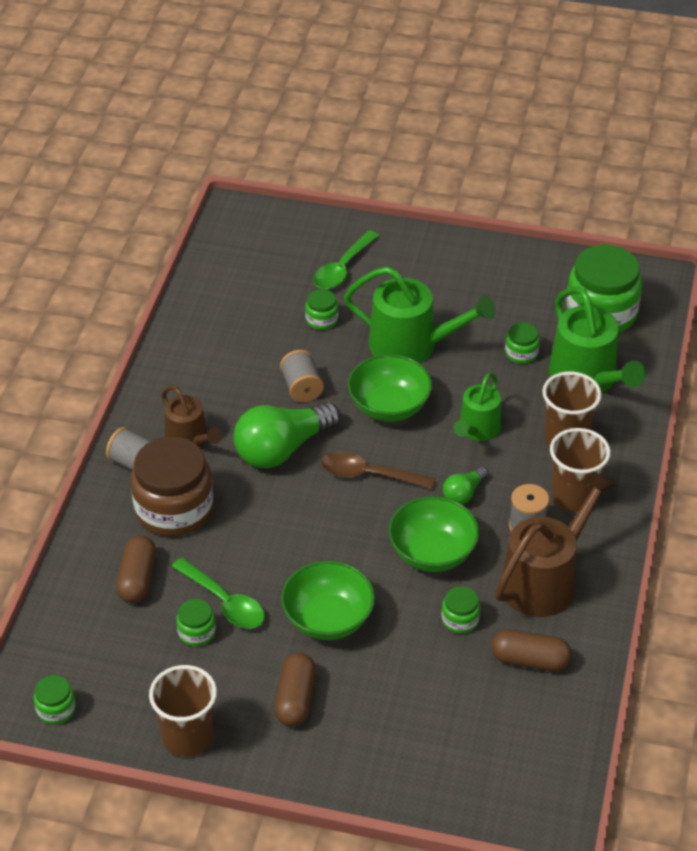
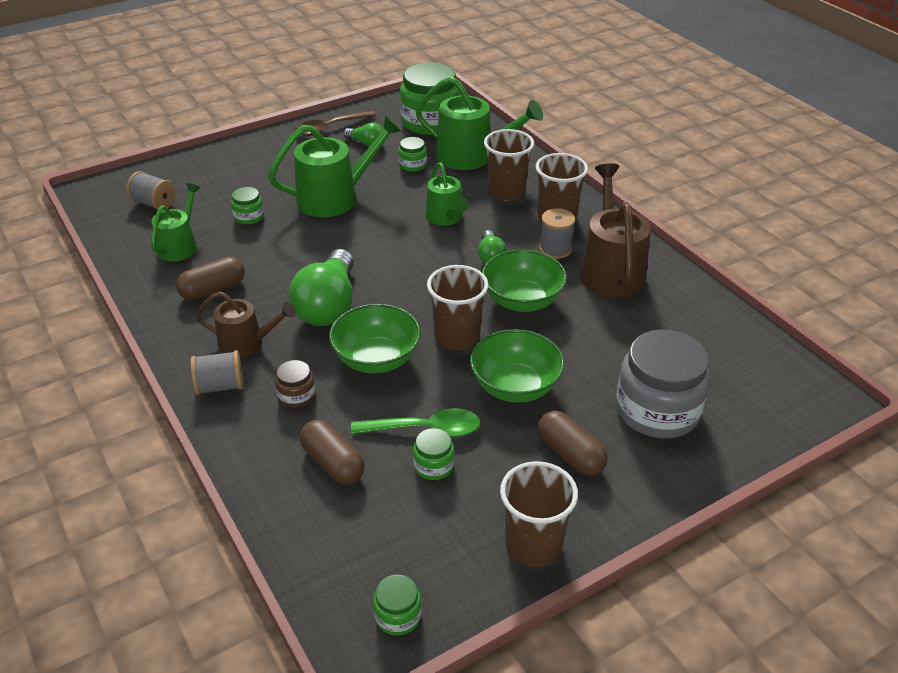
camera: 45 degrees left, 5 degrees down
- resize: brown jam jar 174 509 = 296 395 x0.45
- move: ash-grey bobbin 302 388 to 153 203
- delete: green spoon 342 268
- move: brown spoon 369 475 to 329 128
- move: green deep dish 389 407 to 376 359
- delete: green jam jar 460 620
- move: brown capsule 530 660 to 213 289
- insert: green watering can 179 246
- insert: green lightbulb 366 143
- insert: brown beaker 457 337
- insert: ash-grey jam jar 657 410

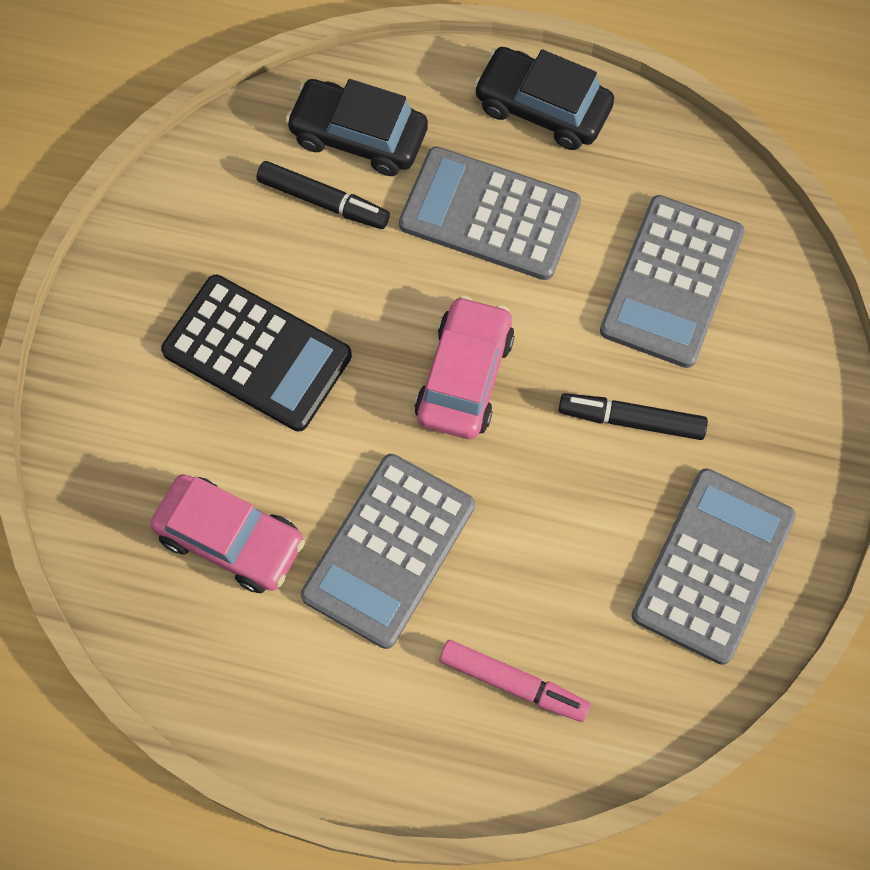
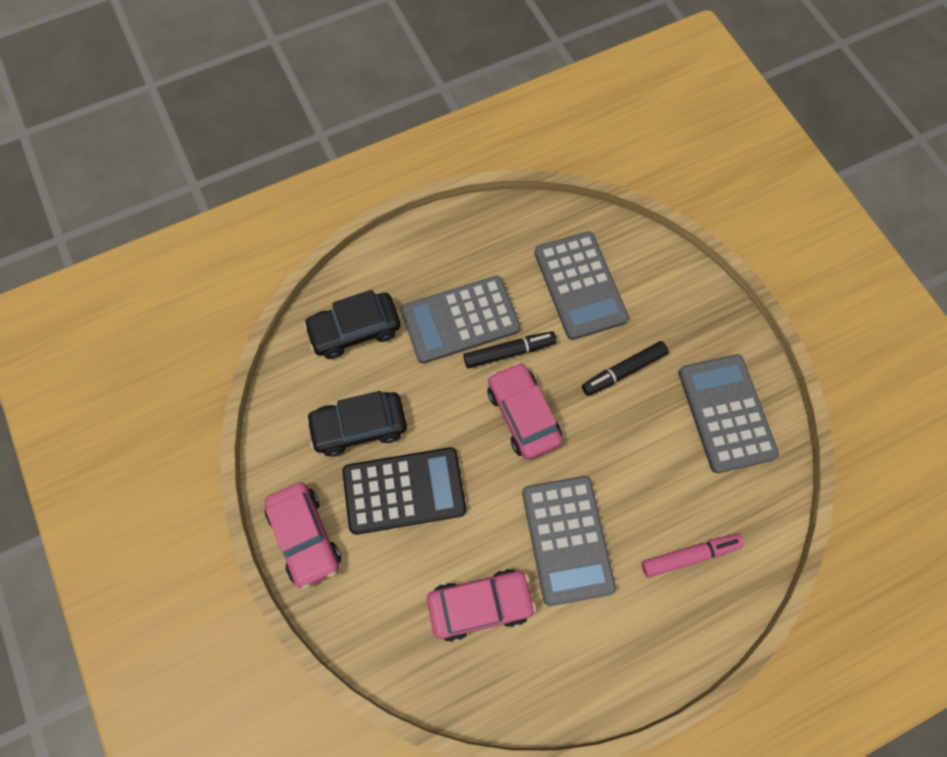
camera: 40 degrees left, 0 degrees up
- move: jet-black marker 323 201 to 509 352
- move: jet-black car 542 107 to 359 426
- insert: pink car 305 537

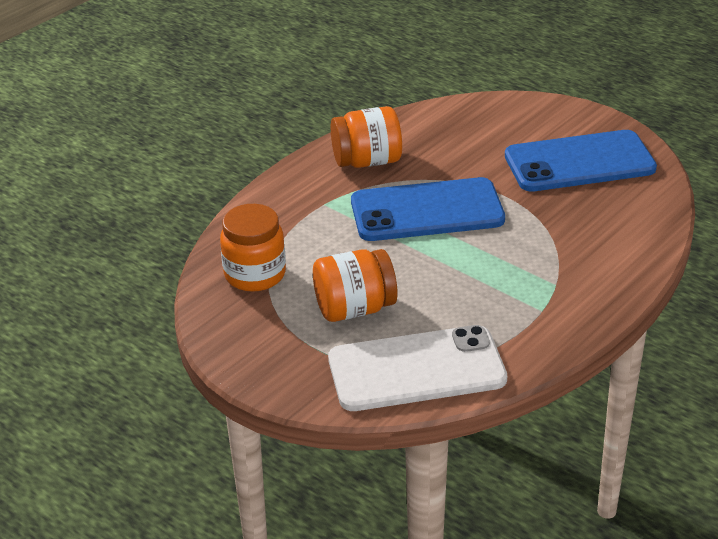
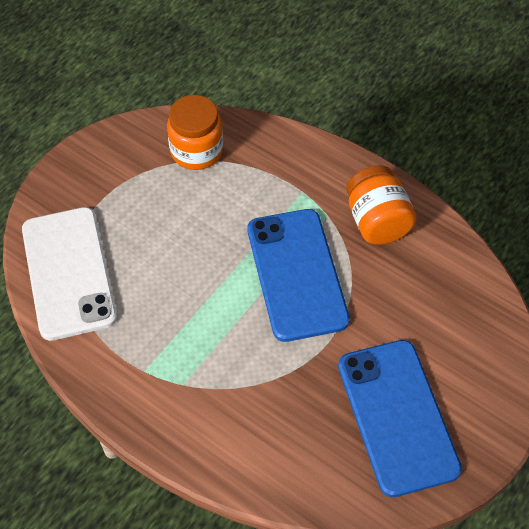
camera: 85 degrees right, 20 degrees up
- delete: orange jam jar 354 309

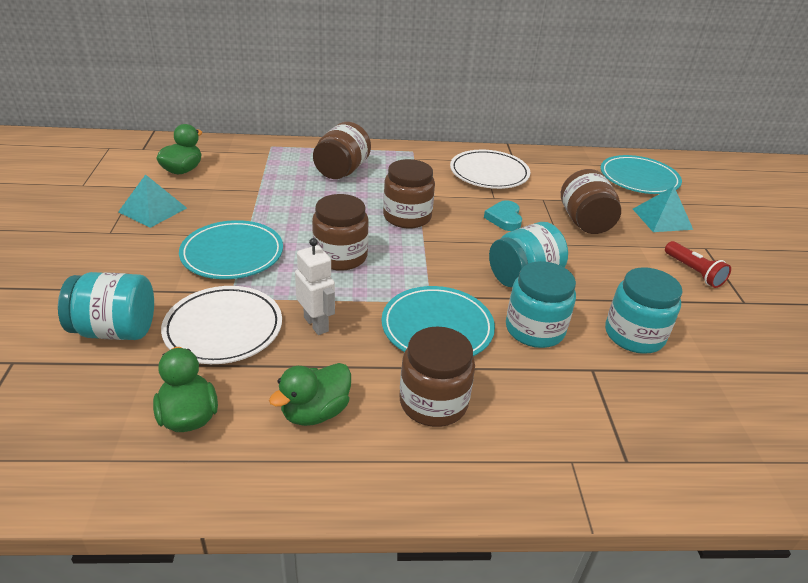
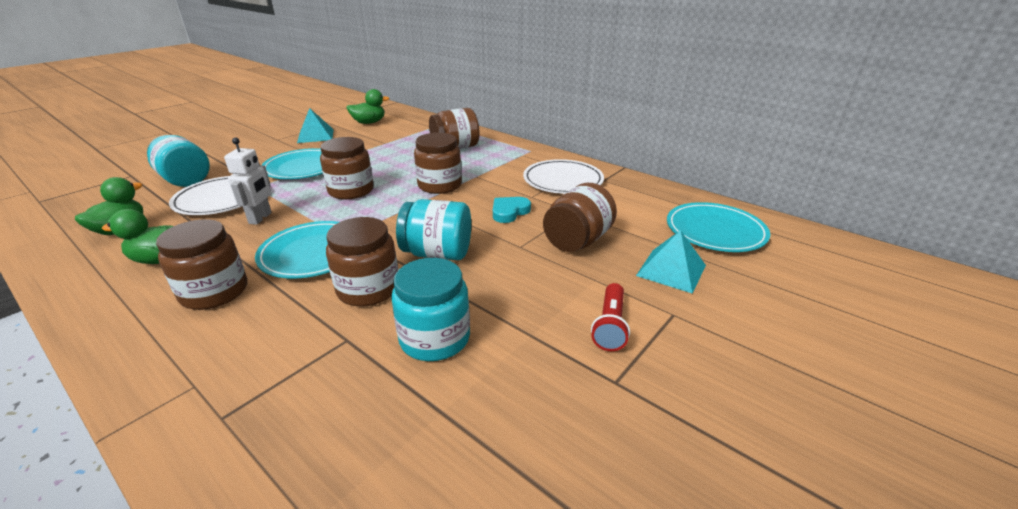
camera: 45 degrees right, 5 degrees down
- recolor: aqua jam jar 534 329 to brown jam jar 368 289

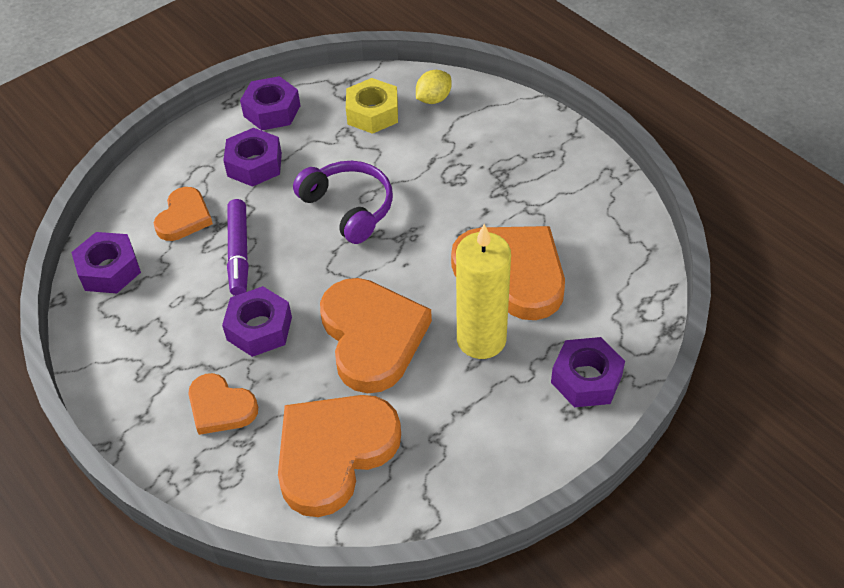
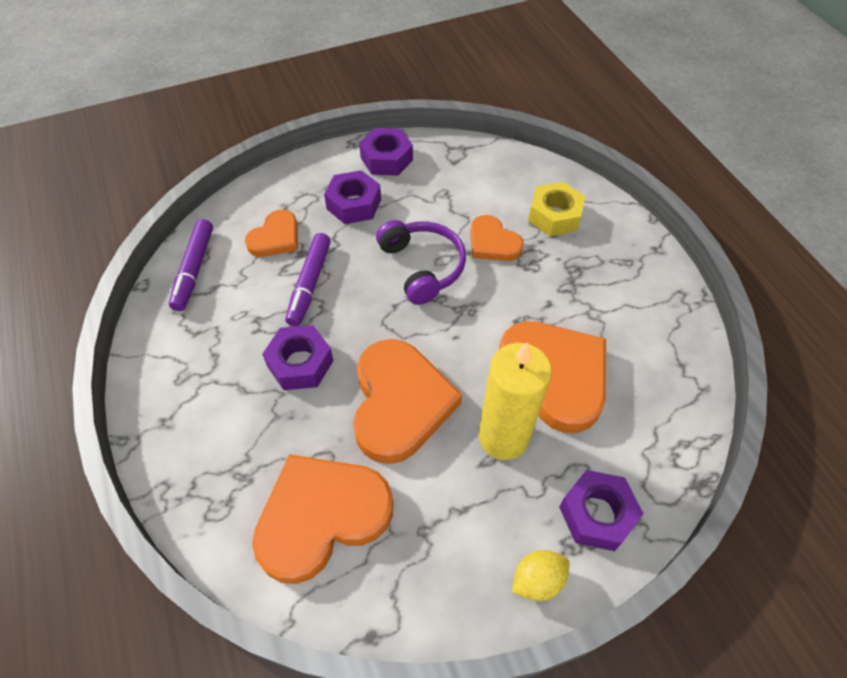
camera: 15 degrees right, 5 degrees up
- replace: purple hexagon nut 109 270 to purple marker 194 269
- move: orange heart shape 221 407 to 492 243
- move: bright yellow hexagon nut 372 113 to 554 216
- move: bright yellow toy lemon 433 99 to 537 580

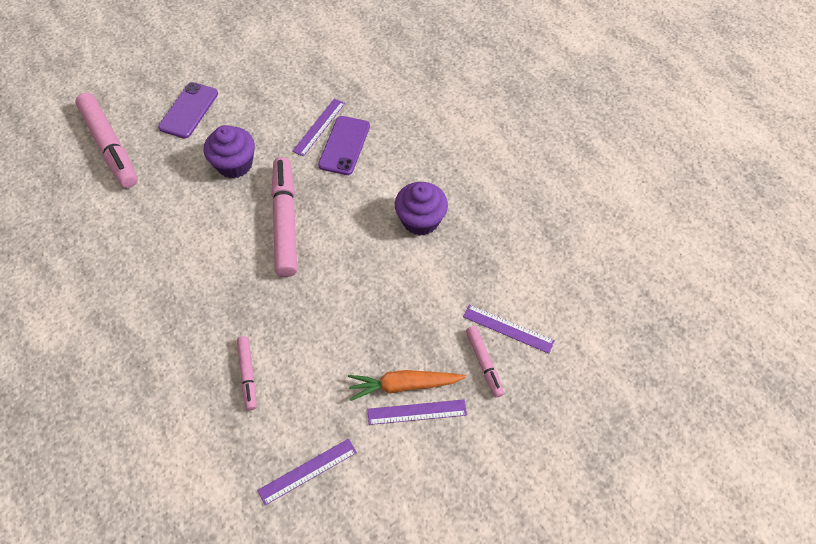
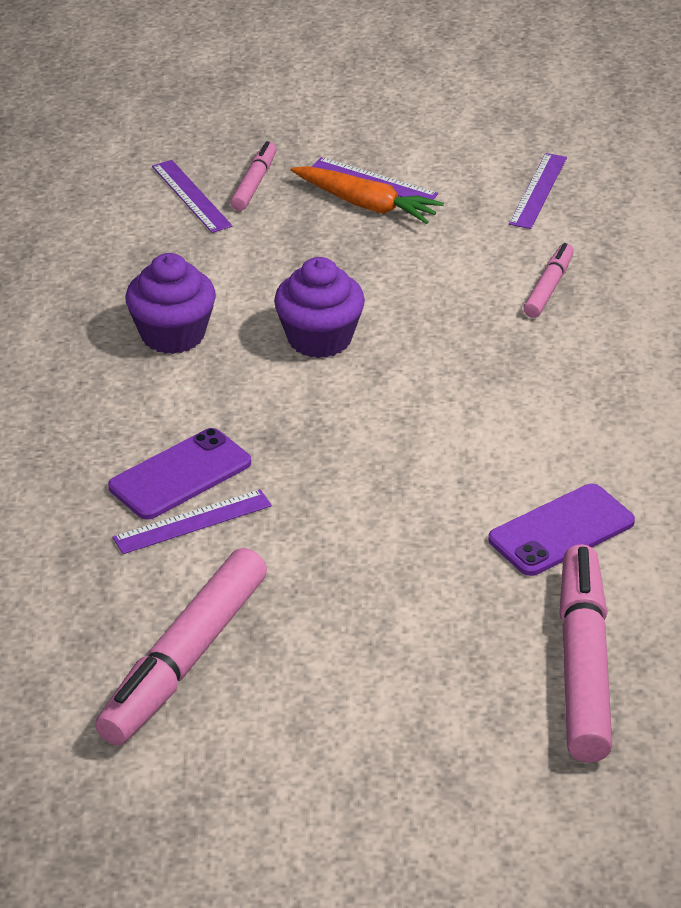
camera: 145 degrees left, 20 degrees down
- move: purple mobile phone 189 110 to 561 531
- move: purple cupcake 234 164 to 319 338
- rotate: purple measuring stick 307 471 = 538 190 75 degrees counterclockwise
- move: pink marker 285 221 to 184 660

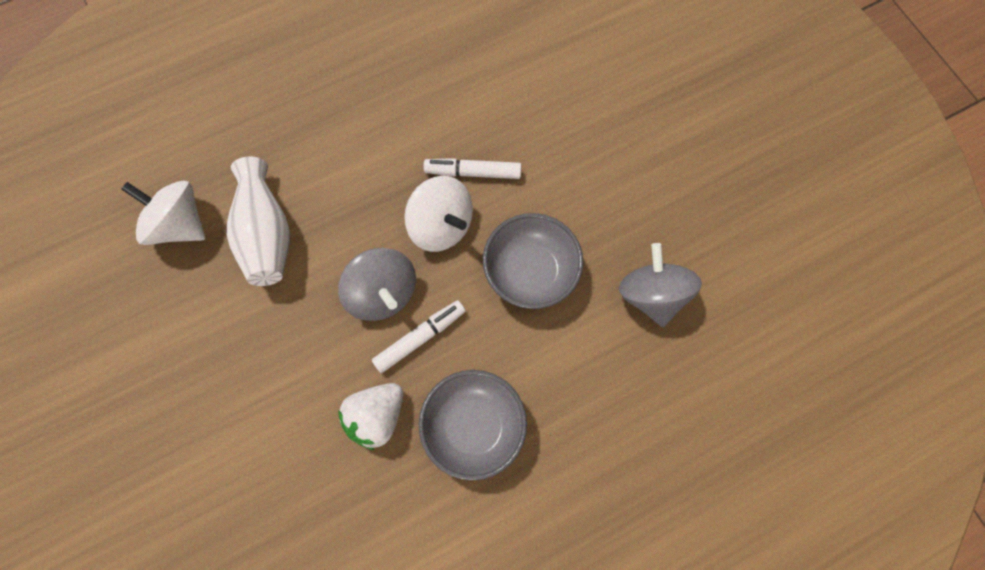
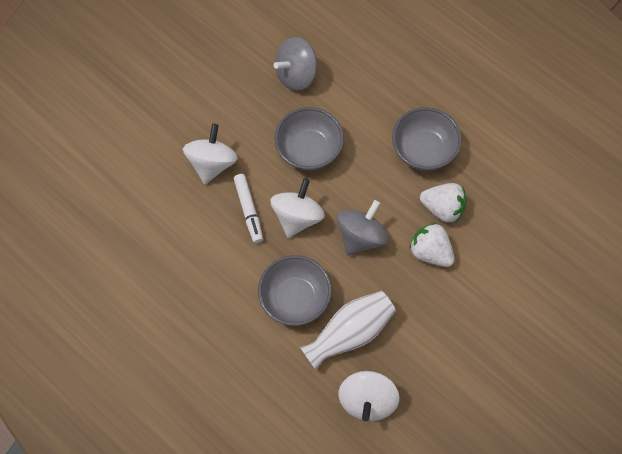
camera: 110 degrees left, 5 degrees down
- delete: white marker 420 337
- insert: white whirligig 212 163
- insert: ash-grey deep dish 295 298
- insert: white berry 430 252

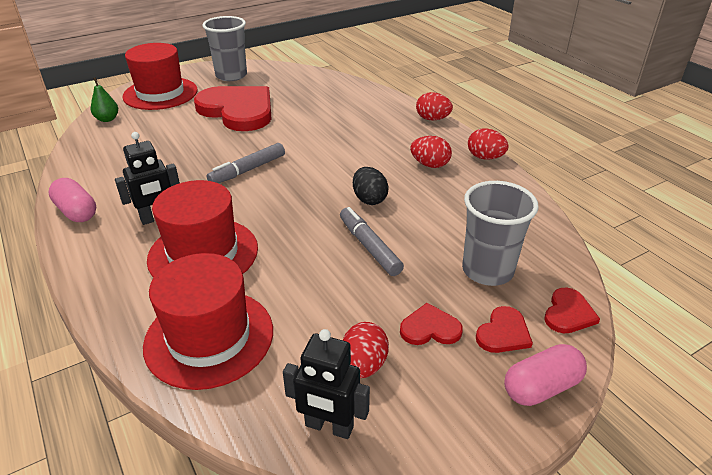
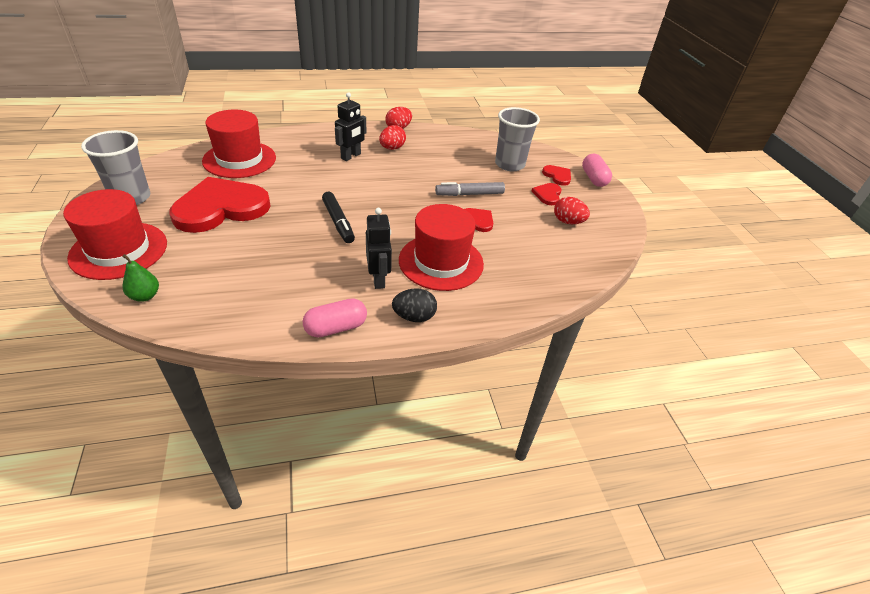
camera: 75 degrees left, 5 degrees up
- move: crimson hat 209 337 to 239 159
- recolor: ash-grey marker 248 170 to jet-black marker 338 222
- move: jet-black robot figure 329 426 to 351 156
- move: jet-black toy egg 369 199 to 414 317
- delete: crimson toy egg 432 119
- move: crimson heart shape 568 313 to 478 220

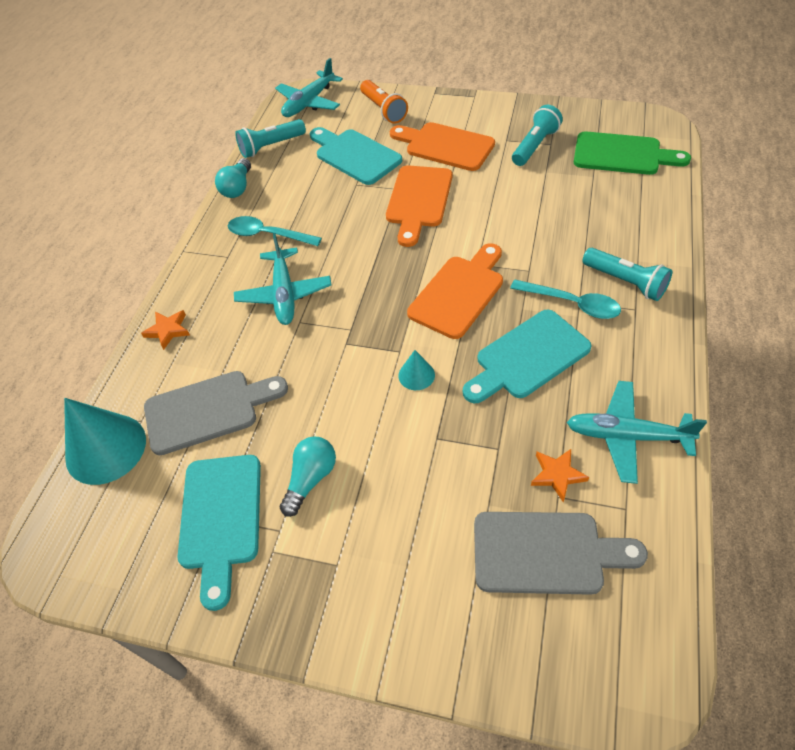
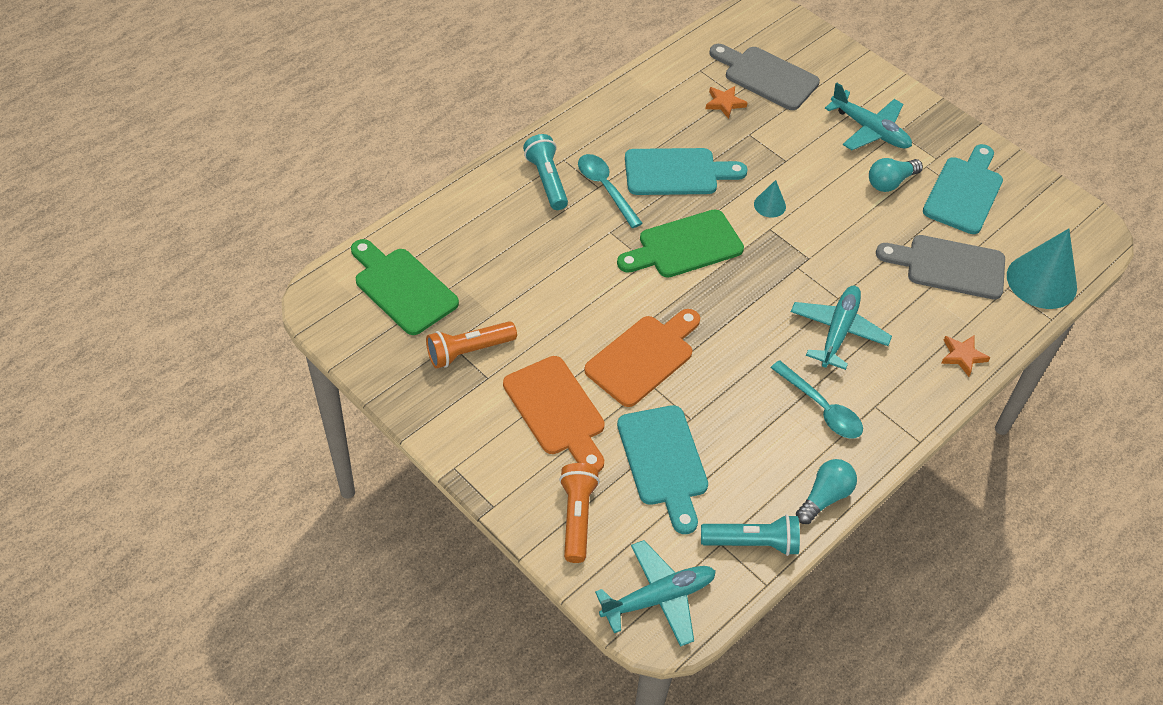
camera: 155 degrees left, 0 degrees up
- recolor: orange cutting board 459 293 to green cutting board 685 246
- recolor: aqua pocket torch 535 146 to orange pocket torch 468 351
- move: aqua aeroplane 626 436 to 870 130

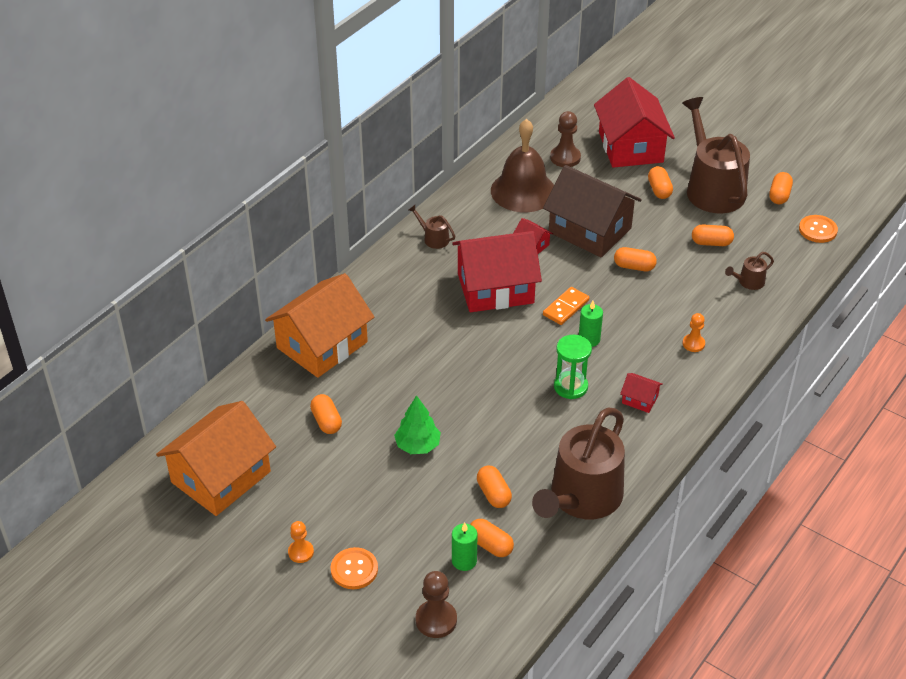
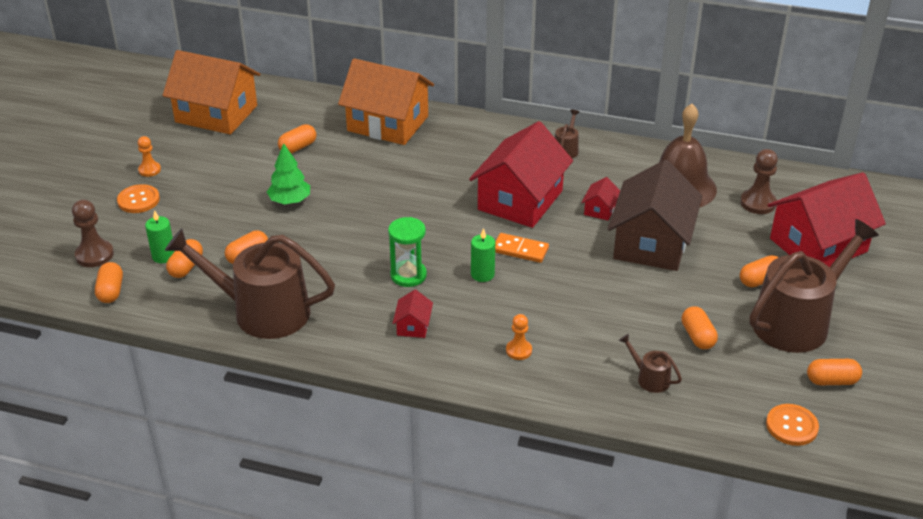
camera: 70 degrees right, 5 degrees down
- rotate: crimson house 495 288 = 520 200 60 degrees clockwise
- move: orange capsule 634 267 to 111 291

